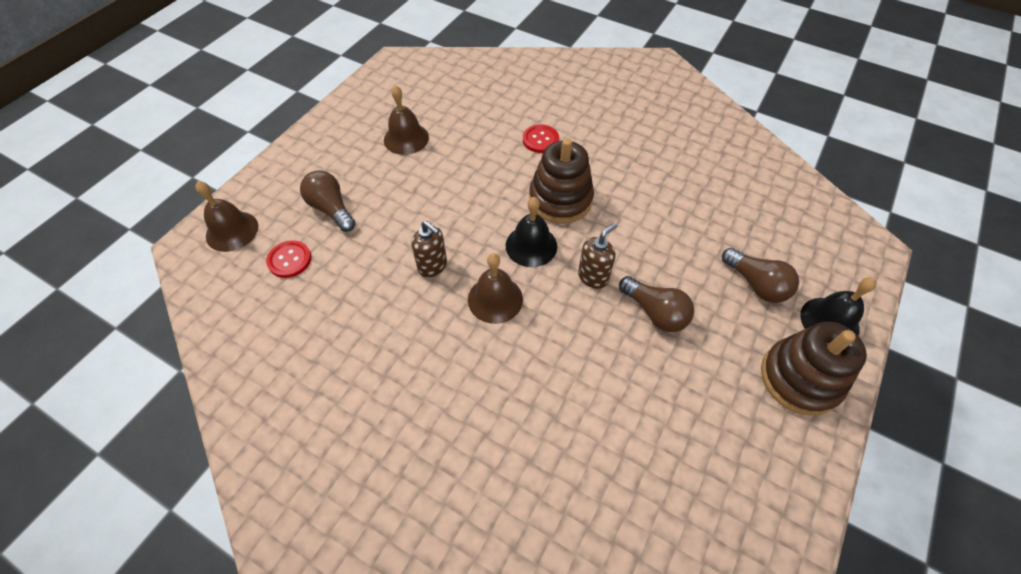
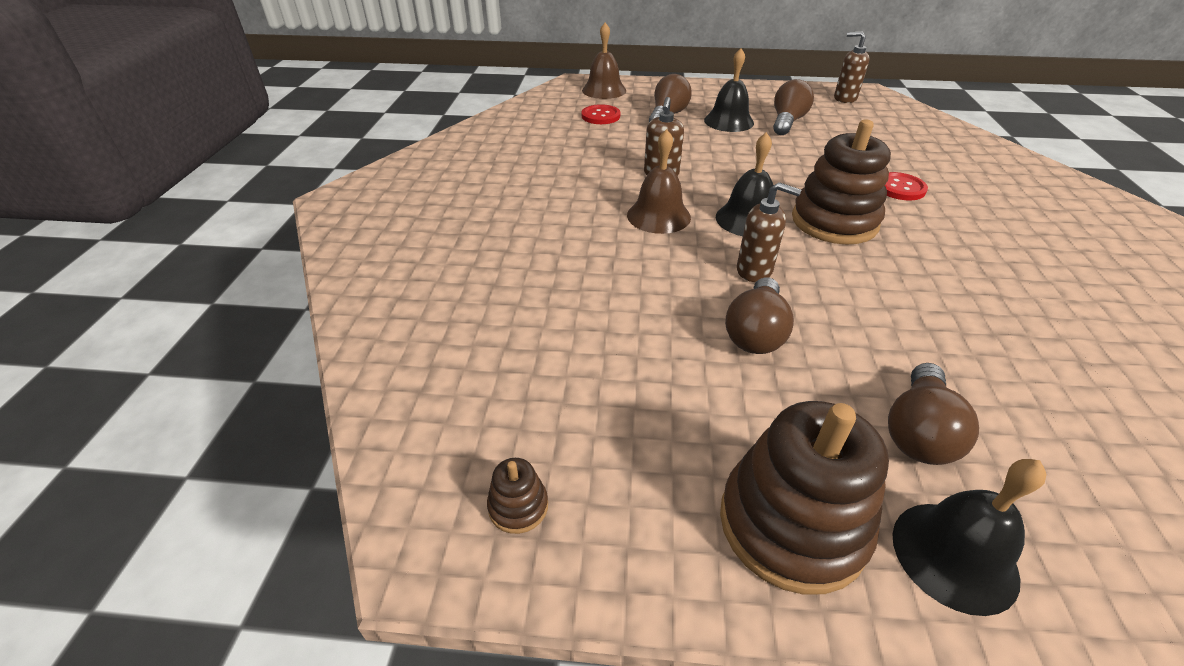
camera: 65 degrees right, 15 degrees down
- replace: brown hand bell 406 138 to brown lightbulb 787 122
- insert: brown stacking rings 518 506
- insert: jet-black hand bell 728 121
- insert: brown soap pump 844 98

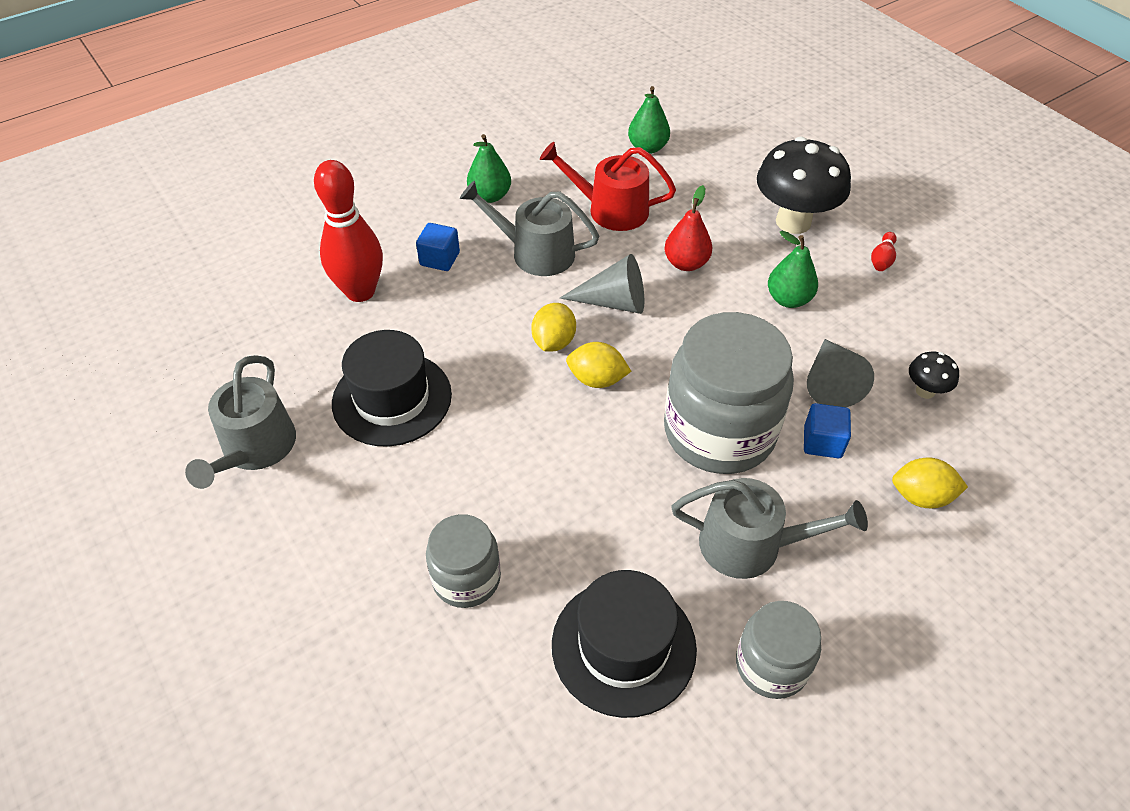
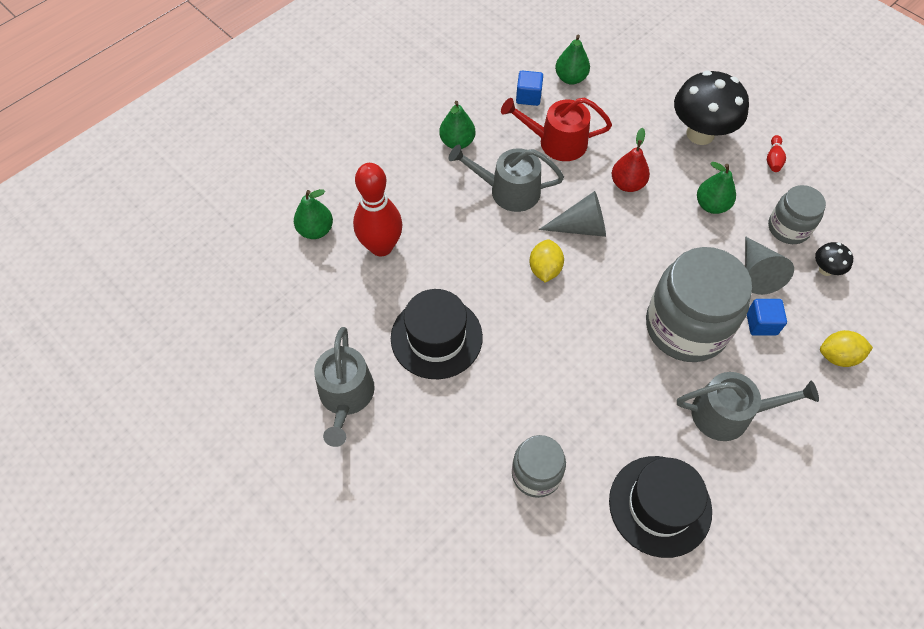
camera: 10 degrees left, 10 degrees up
- move: blue cube 439 259 to 528 96
- delete: bright yellow toy lemon 597 379
- move: ash-grey jam jar 771 665 to 788 228
- insert: green pear 315 230

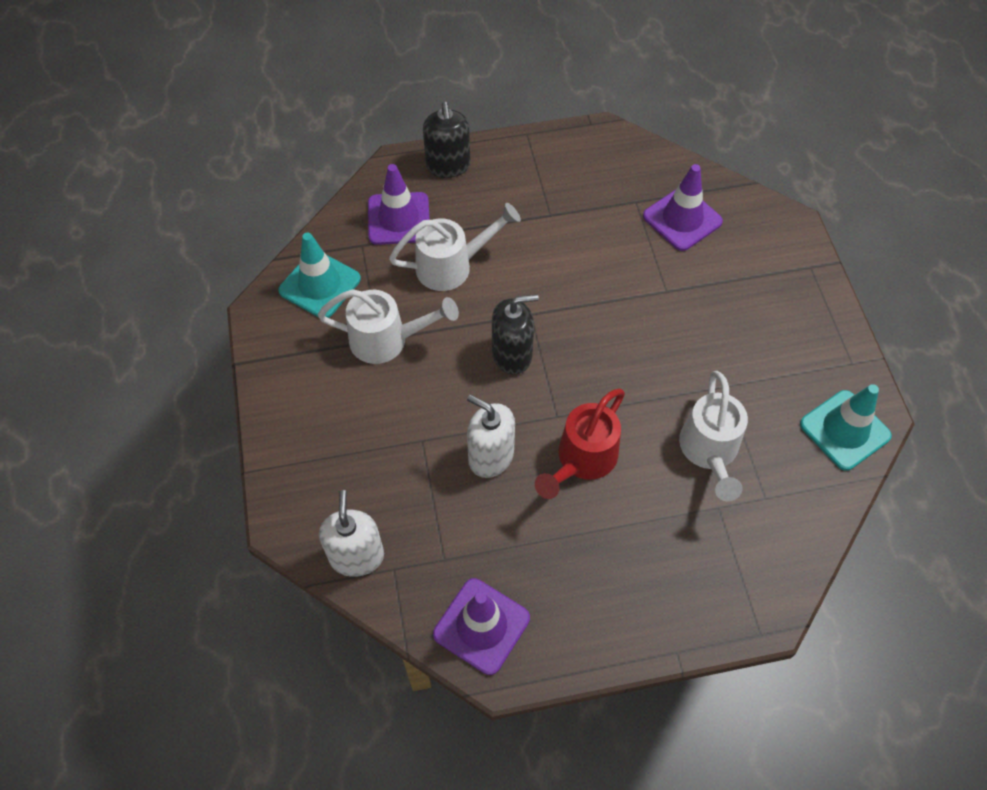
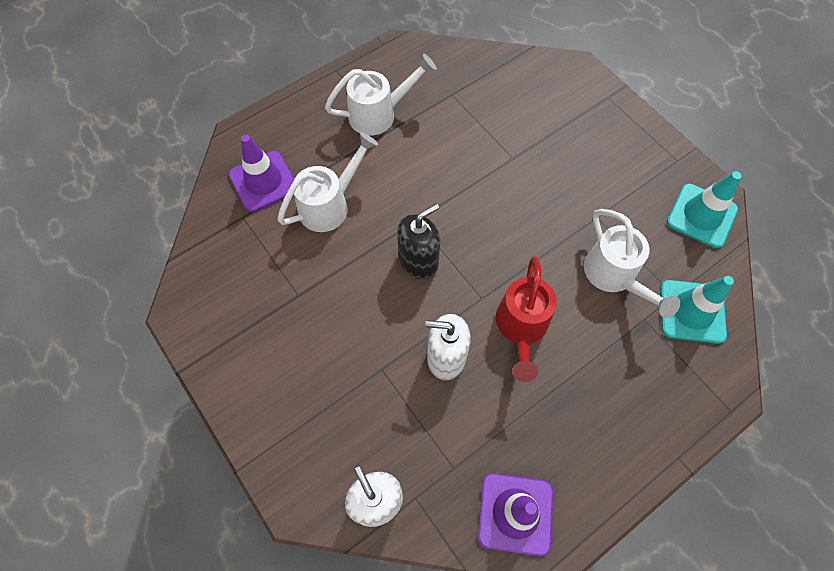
camera: 25 degrees left, 5 degrees up
- move: aqua road cone 320 285 to 692 311
- move: white watering can 387 340 to 378 114
- delete: jet-black soap pump 448 165
- delete: purple road cone 682 219

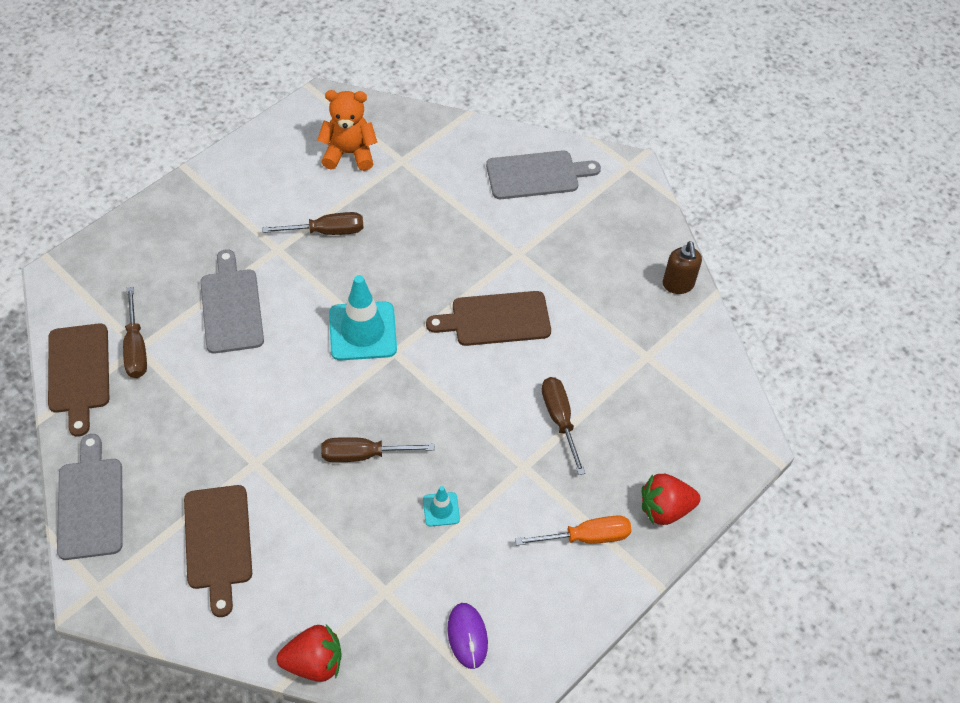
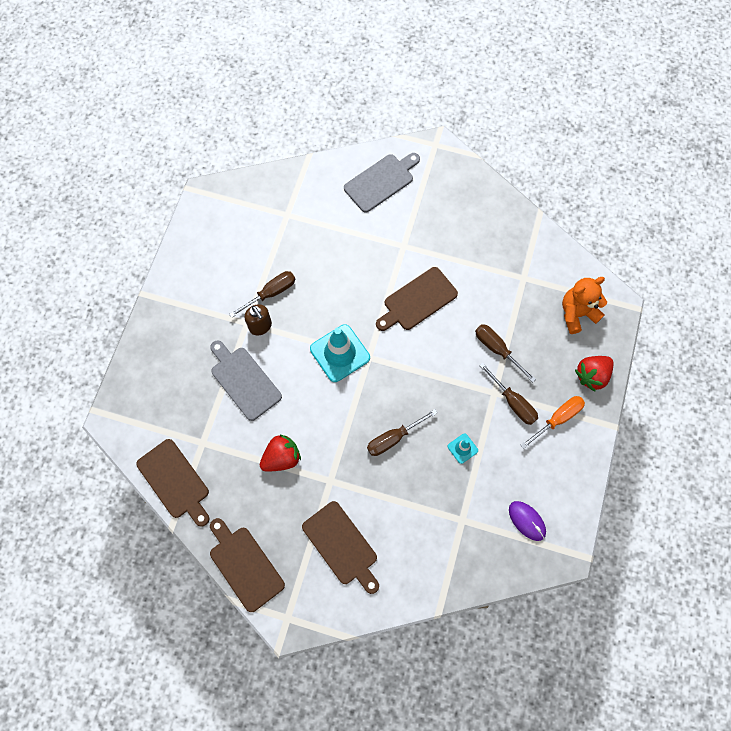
camera: 25 degrees left, 15 degrees up
- recolor: ash-grey cutting board 90 503 to brown cutting board 244 565
- move: brown flat screwdriver 136 347 to 512 402
- move: crimson berry 314 663 to 282 457
- move: orange teddy bear 349 153 to 577 313
- move: brown soap pump 678 285 to 260 326

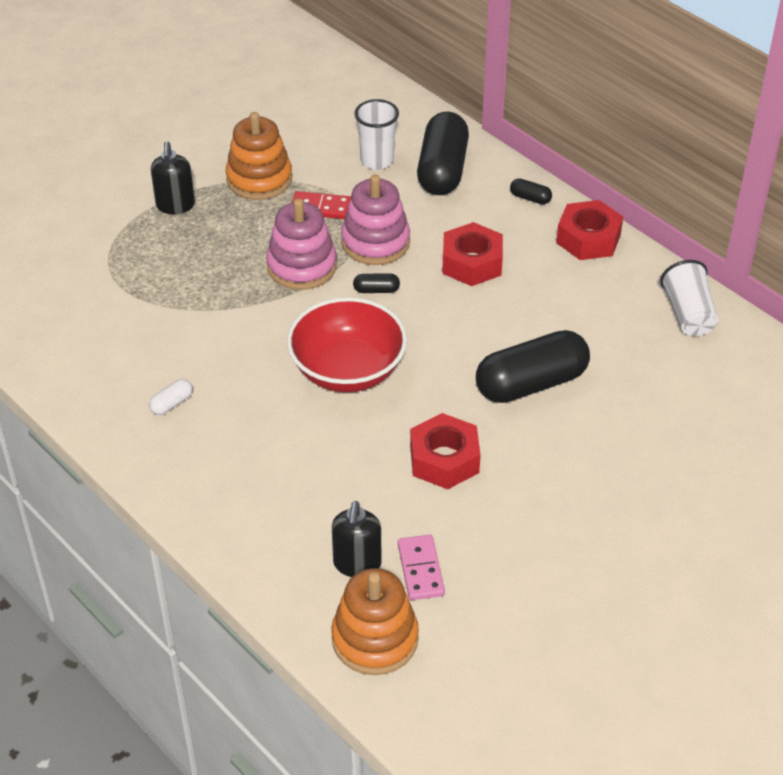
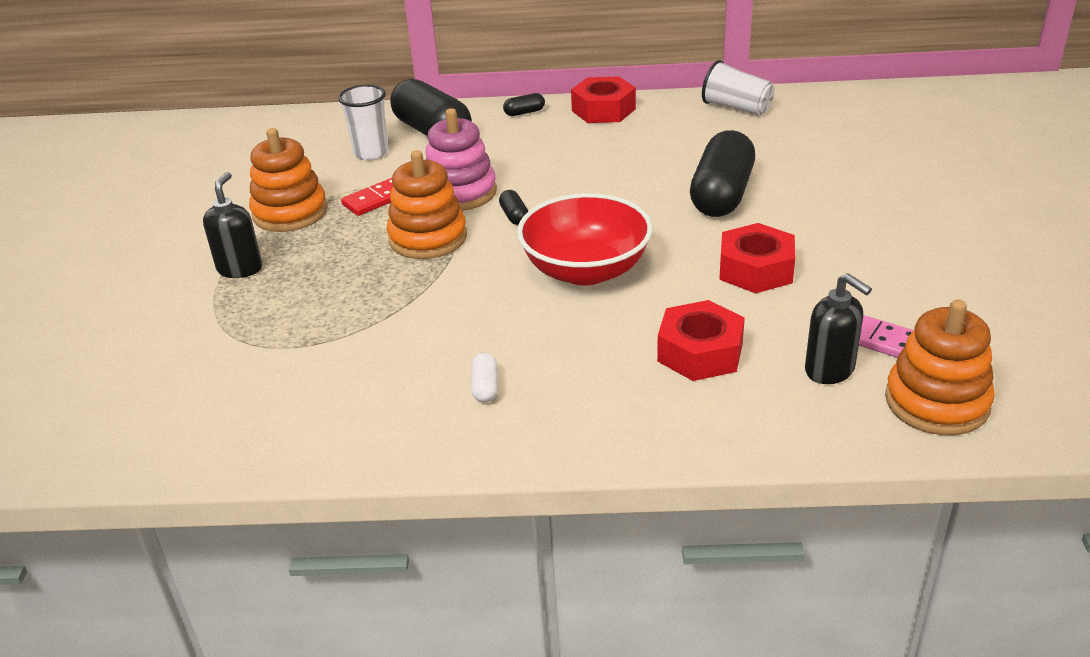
camera: 45 degrees left, 10 degrees down
- rotate: jet-black soap pump 175 205 = 240 268 120 degrees counterclockwise
- recolor: pink stacking rings 302 266 to orange stacking rings 428 238
- rotate: jet-black capsule 376 290 = 514 216 60 degrees counterclockwise
- move: crimson hexagon nut 472 263 to 700 352

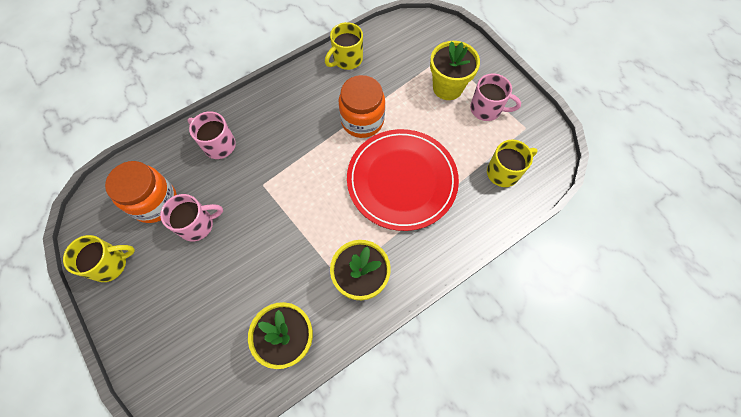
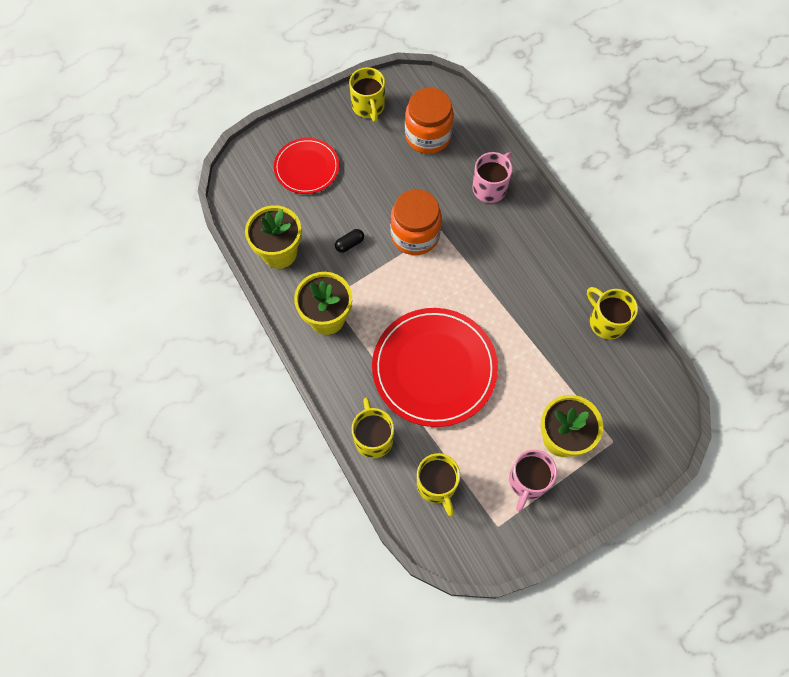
camera: 95 degrees right, 0 degrees up
- delete: pink tea mug 197 225
- move: orange jam jar 362 120 to 415 235
- insert: crimson flat dish 306 167
- insert: jet-black capsule 349 244
- insert: bright yellow tea mug 373 437

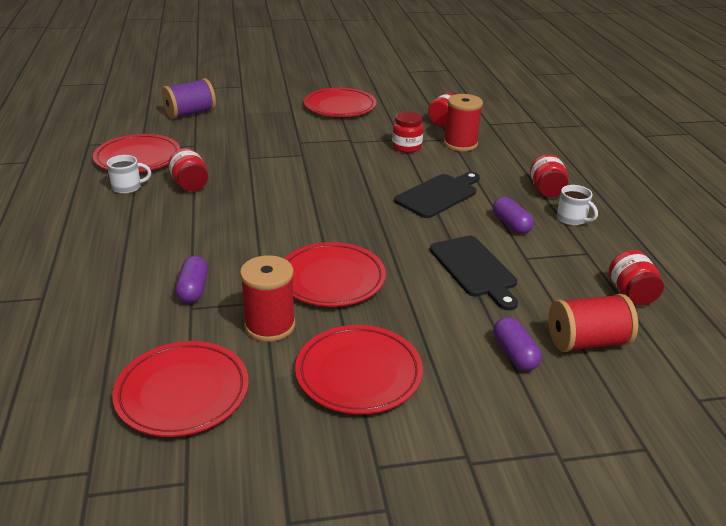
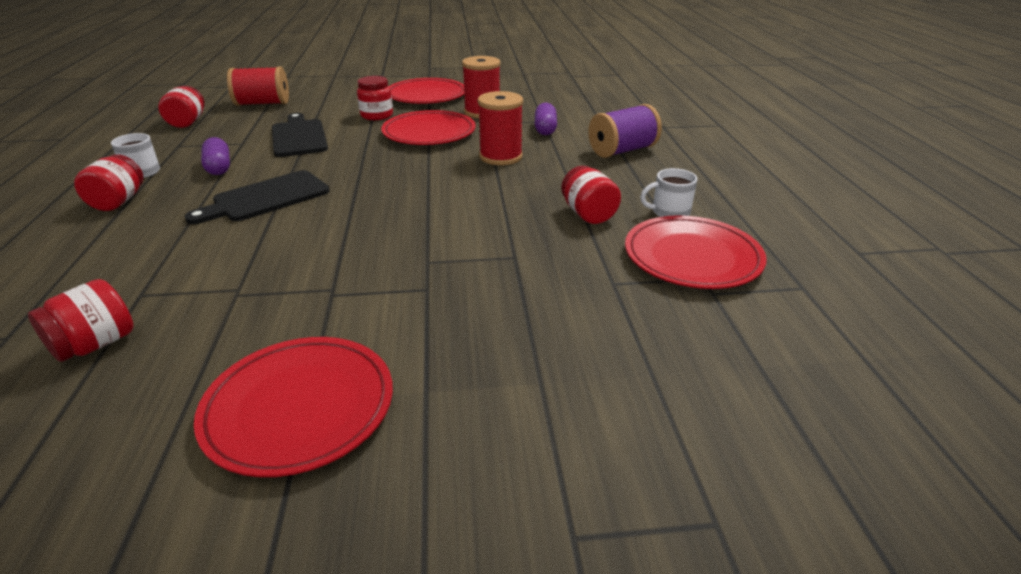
camera: 175 degrees left, 0 degrees up
- delete: crimson flat dish 182 392
- move: purple bobbin 190 113 to 622 151
- move: crimson jam jar 406 147 to 377 115
- move: crimson bobbin 460 144 to 500 157
- delete: purple capsule 514 354

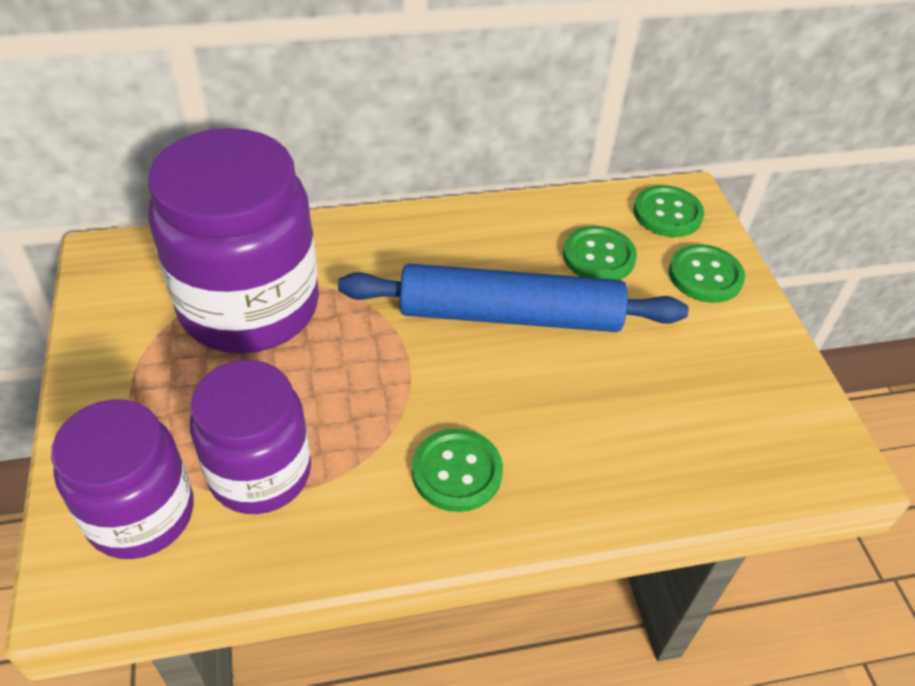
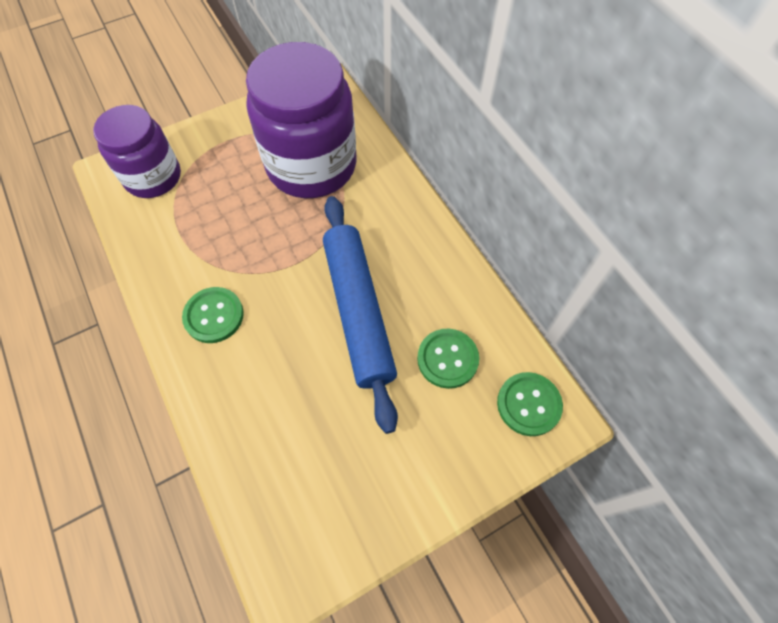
camera: 75 degrees right, 15 degrees up
- delete: purple jam jar 260 472
- delete: green shirt button 705 275

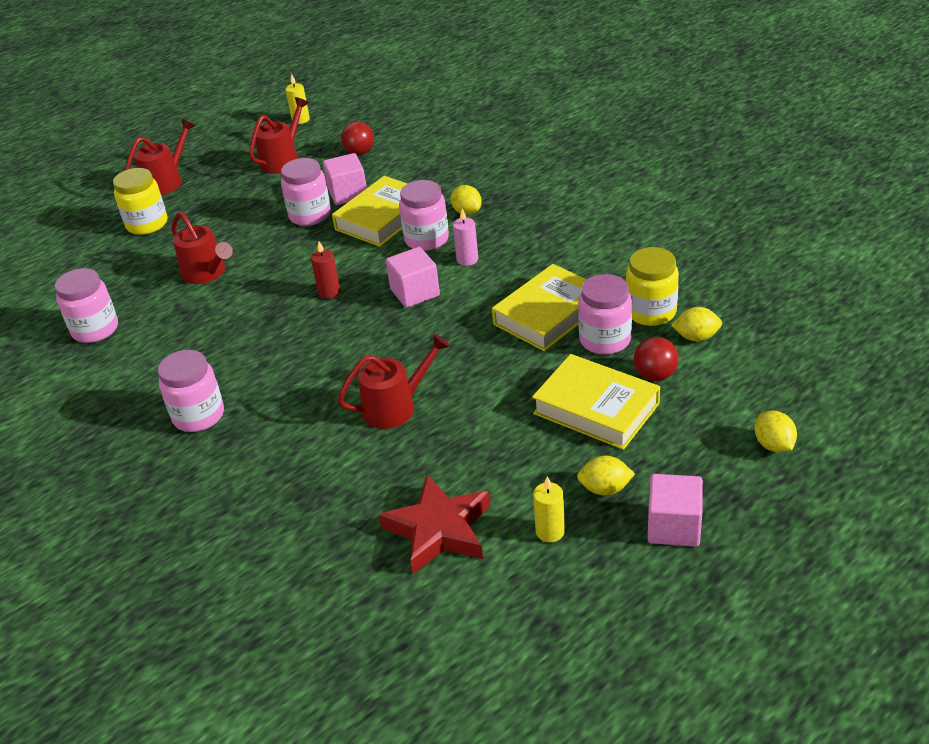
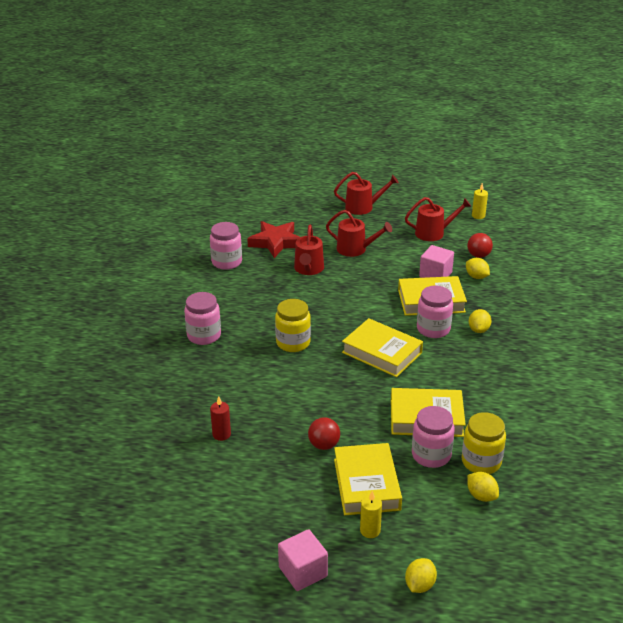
camera: 45 degrees right, 5 degrees down
- move: bright yellow jam jar 147 224 to 293 343
- delete: pink jam jar 310 215
- move: crimson pillar candle 329 292 to 221 434
- move: crimson watering can 395 407 to 355 249
- move: crimson five-pointed star 439 530 to 276 242
- replace: pink cube 415 292 to bright yellow hardcover 382 352
- delete: pink pillar candle 467 259
- move: bright yellow pillar candle 550 531 to 370 530
- move: bright yellow toy lemon 605 489 to 476 277
- move: crimson sphere 655 375 to 324 445

